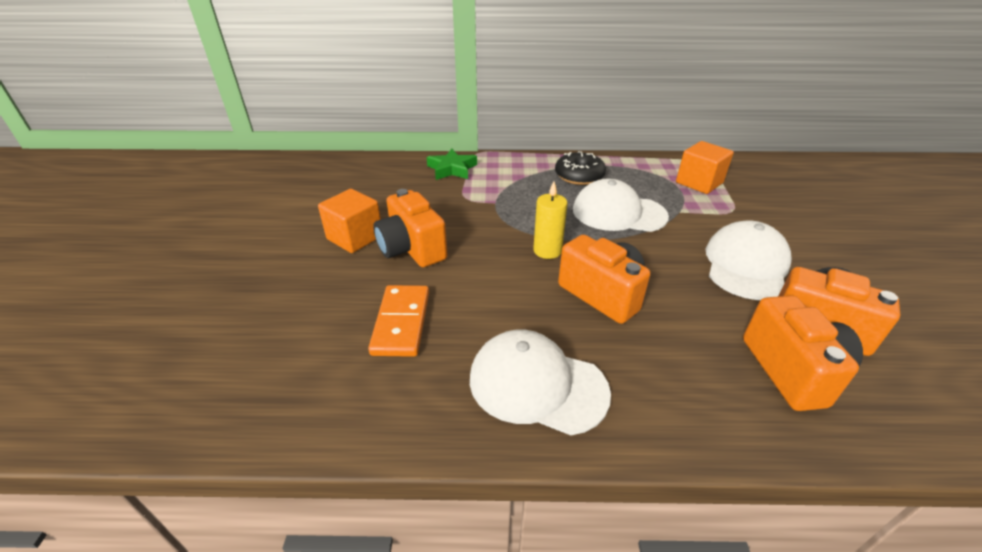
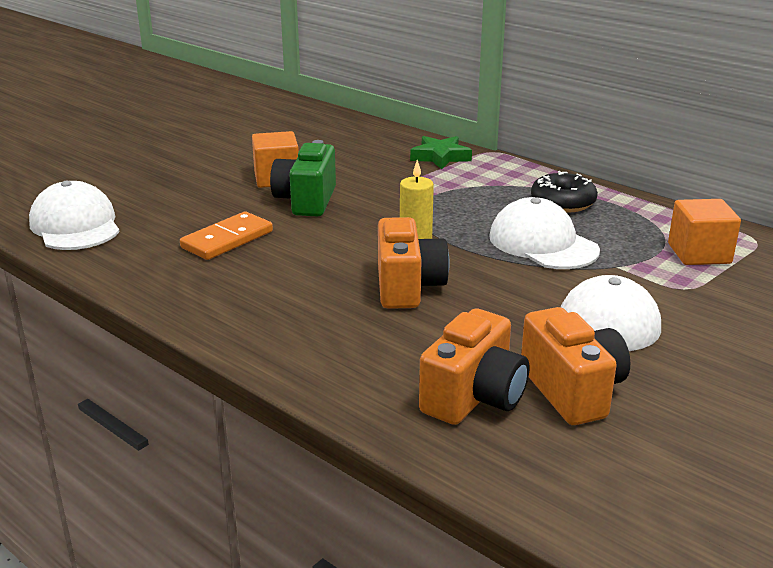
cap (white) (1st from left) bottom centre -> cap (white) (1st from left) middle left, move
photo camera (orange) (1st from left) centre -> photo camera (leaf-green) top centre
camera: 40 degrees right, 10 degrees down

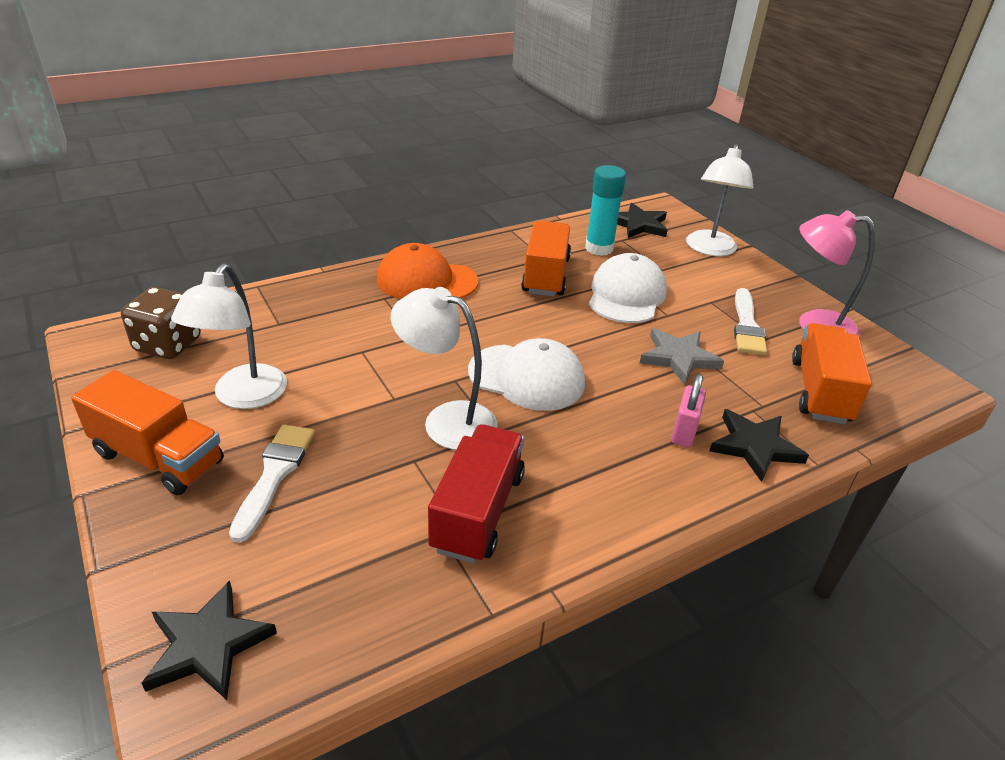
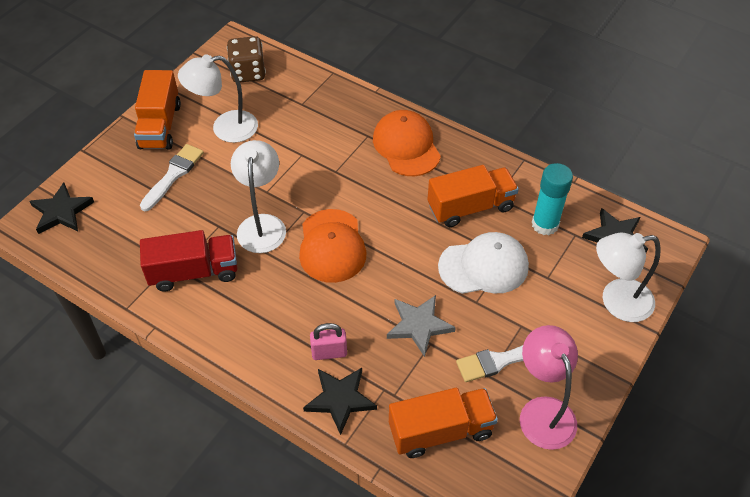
paint brush (white) (1st from left) middle left, 45 degrees counterclockwise
cap (white) (1st from left) centre -> cap (orange) (1st from left) centre
camera: 65 degrees right, 15 degrees up

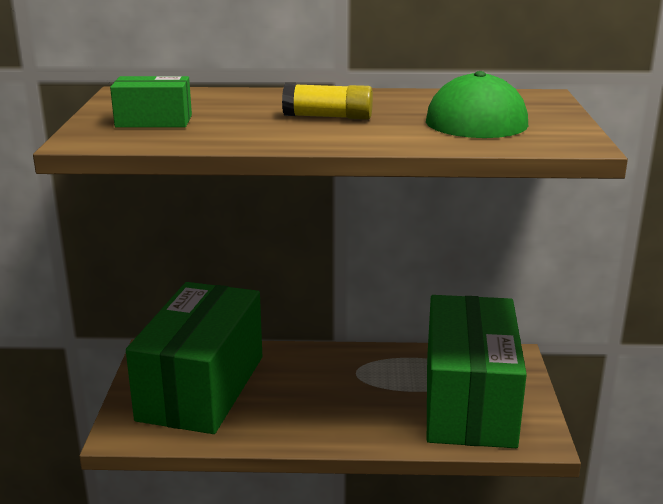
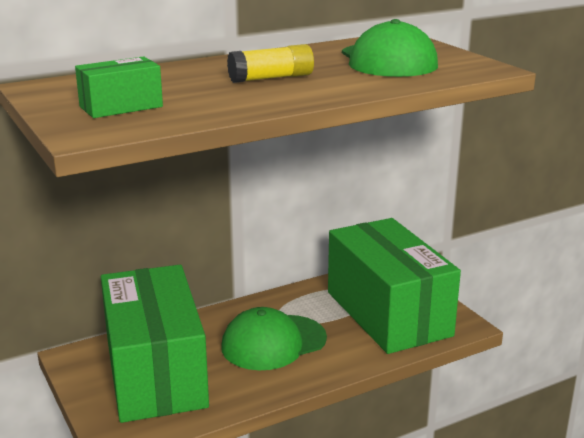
none -> cap (leaf-green) (1st from left) bottom centre
camera: 30 degrees left, 0 degrees up

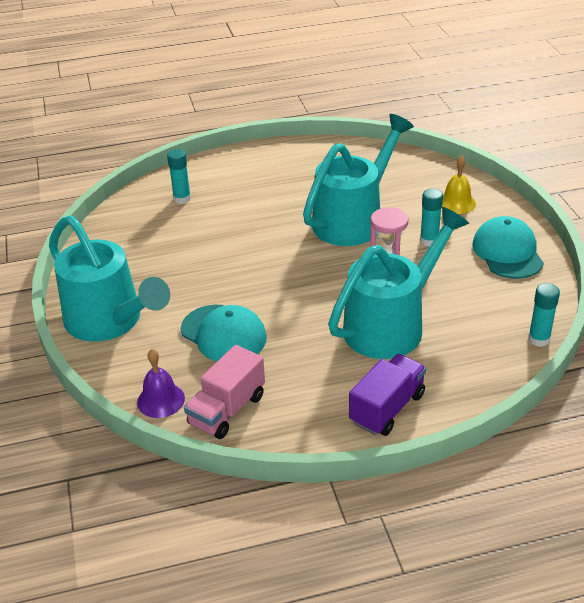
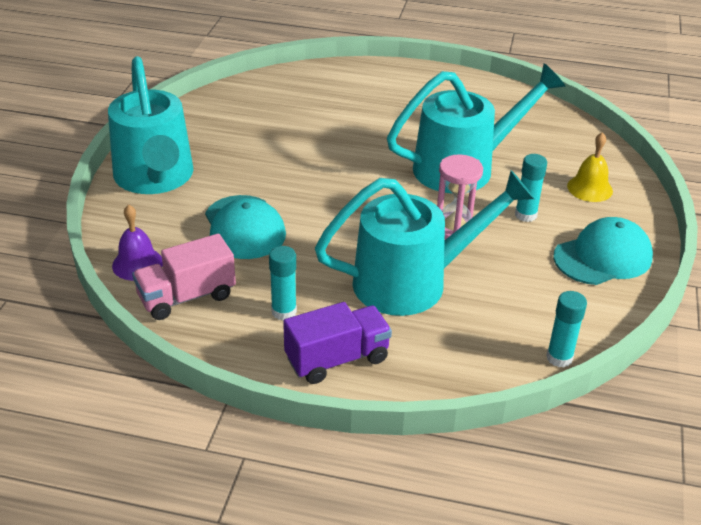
stick of glue (aqua) (1st from left) top left -> stick of glue (aqua) (1st from left) centre, move
cap (aqua) (2nd from left) middle right, 45 degrees clockwise
camera: 25 degrees right, 0 degrees up

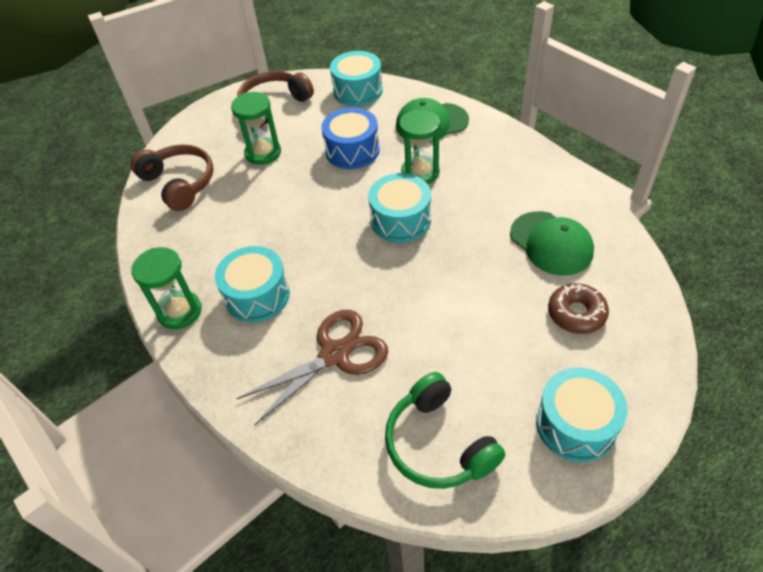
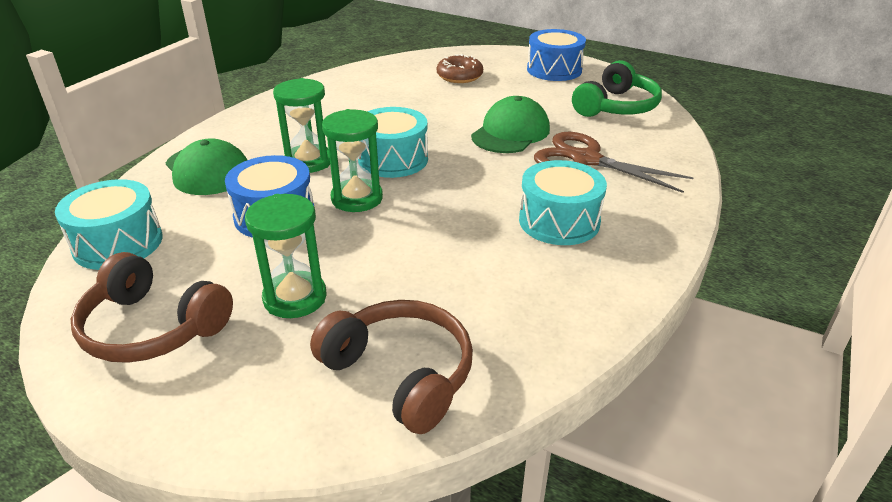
headset (dark brown) (1st from left in the first image) top left -> headset (dark brown) (2nd from left) bottom centre, 105 degrees clockwise
sand timer (leaf-green) (1st from left in the first image) middle left -> sand timer (leaf-green) (3rd from left) top centre, move
cap (leaf-green) (2nd from left) middle right -> cap (leaf-green) (2nd from left) top centre, move
toy drum (aqua) (4th from left) bottom right -> toy drum (blue) (2nd from left) top centre
camera: 115 degrees left, 15 degrees down

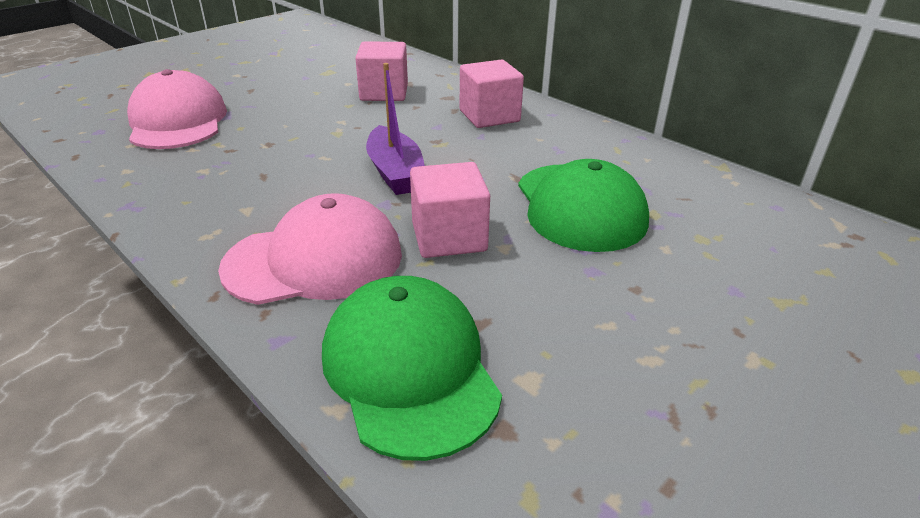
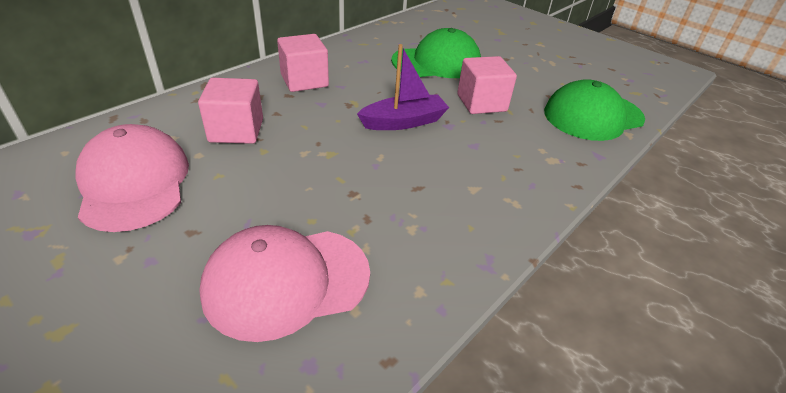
cap (rose-pink) (2nd from left in the first image) centre -> cap (rose-pink) (1st from left) middle left, move
camera: 95 degrees left, 5 degrees up

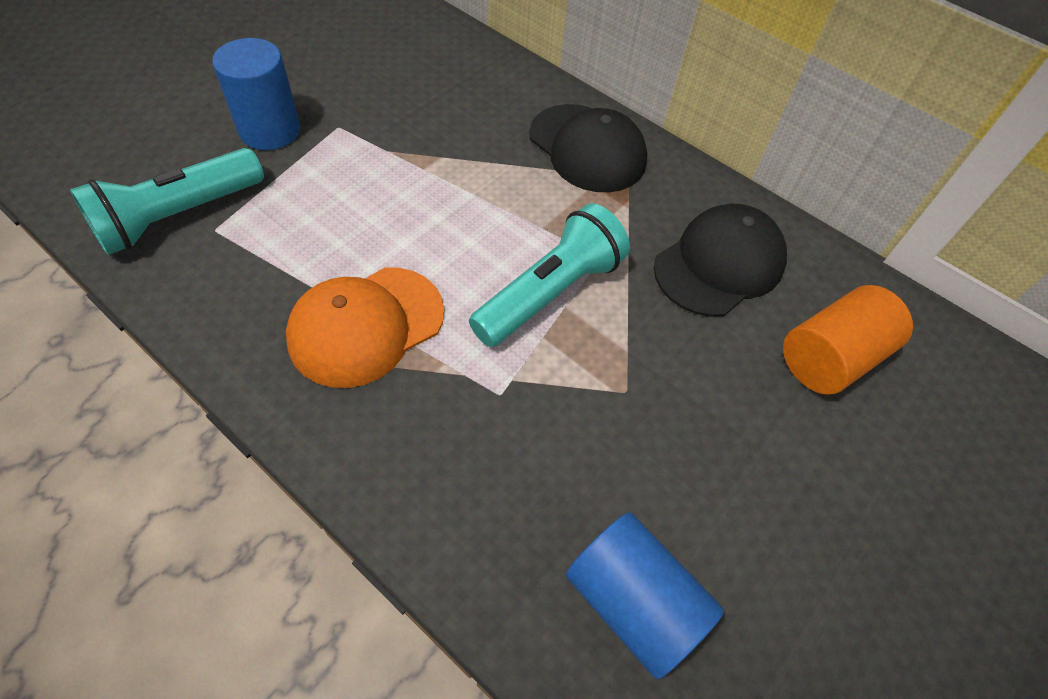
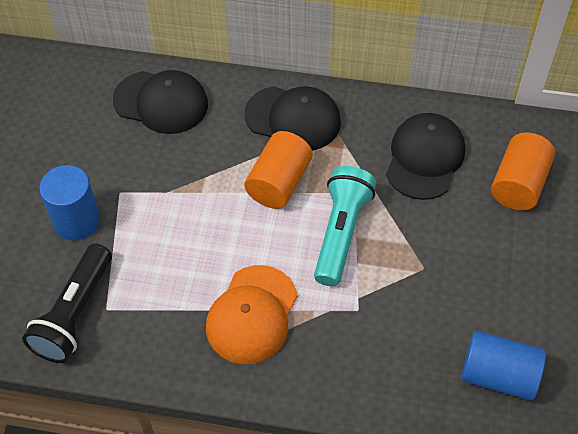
torch (aqua) (1st from left) top left -> torch (jet-black) bottom left
none -> cap (jet-black) (1st from left) top left
none -> cylinder (orange) (1st from left) centre
camera: 25 degrees left, 0 degrees up

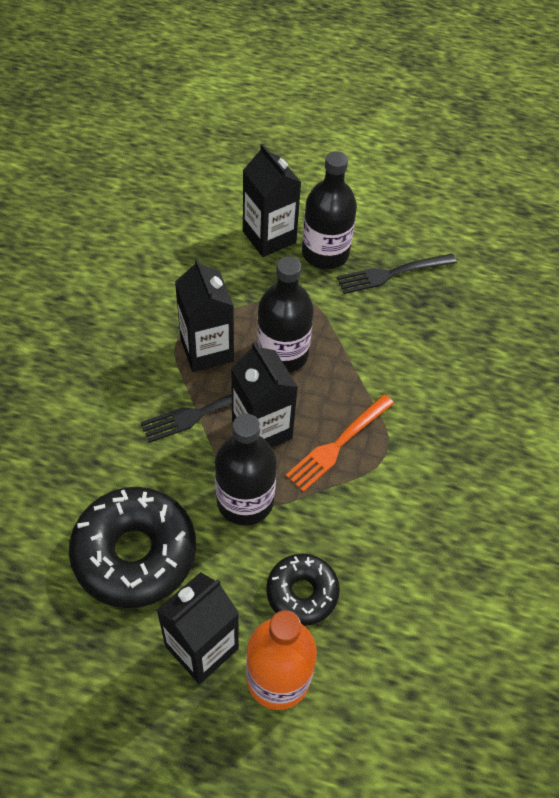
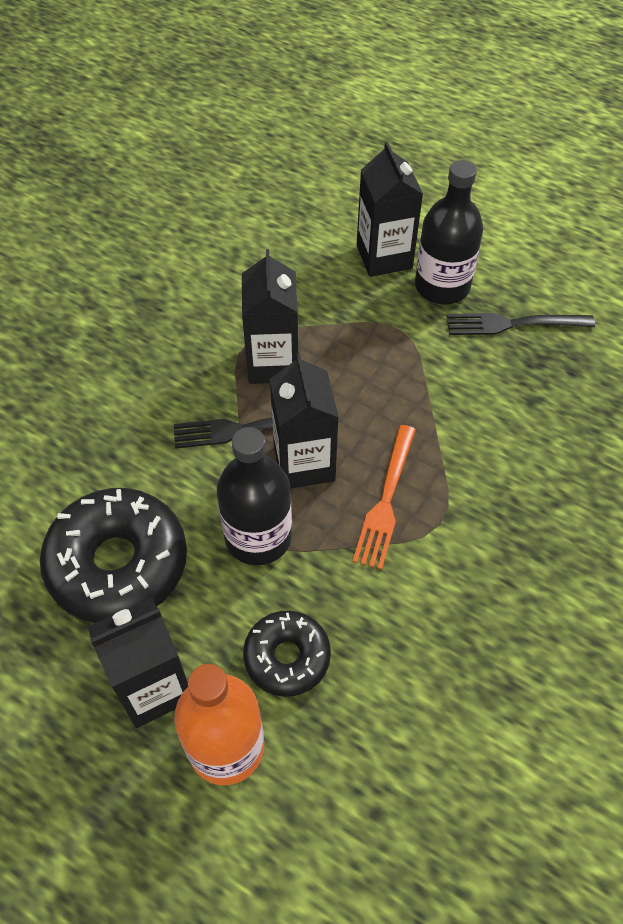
table fork (orange) centre, 45 degrees counterclockwise
flask (jet-black) (2nd from left) centre -> none
camera: 20 degrees right, 0 degrees up

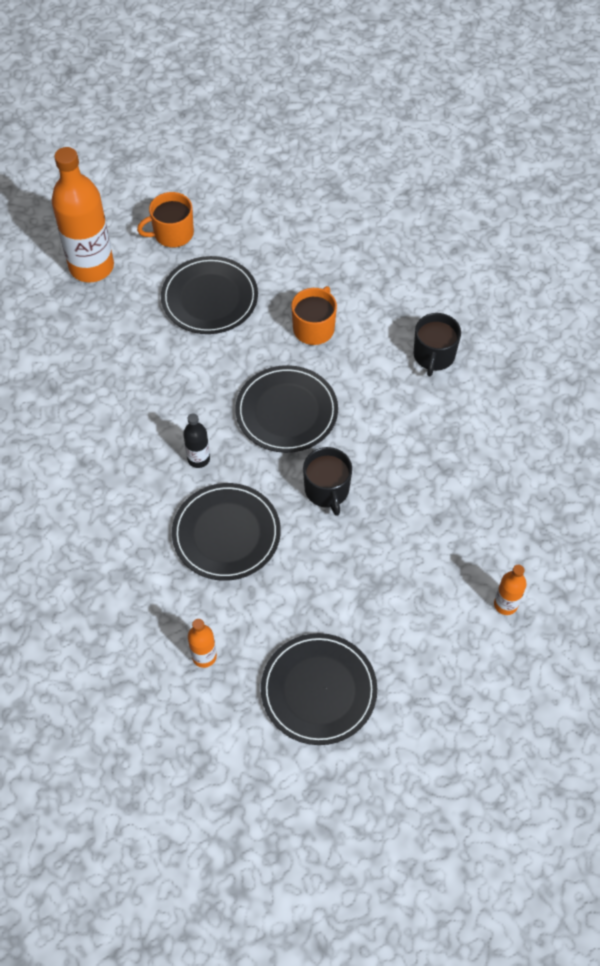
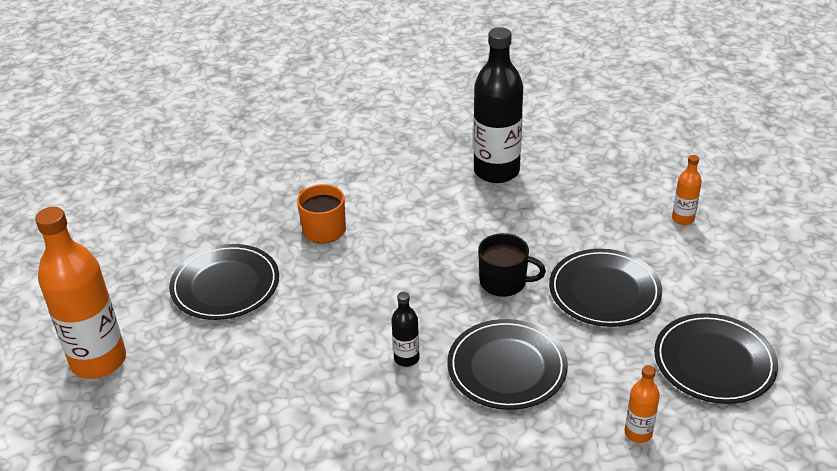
none -> flask (jet-black) (2nd from left) top centre
flat dish (jet-black) (3rd from left) centre -> flat dish (jet-black) (3rd from left) middle right, move
coffee mug (orange) (1st from left) top left -> none
coffee mug (jet-black) (2nd from left) middle right -> none
camera: 60 degrees left, 20 degrees down

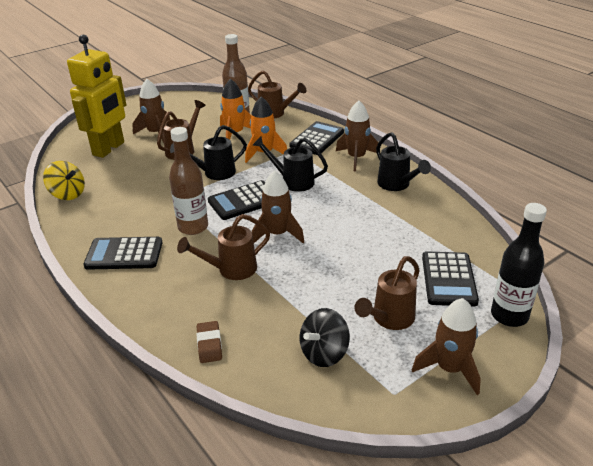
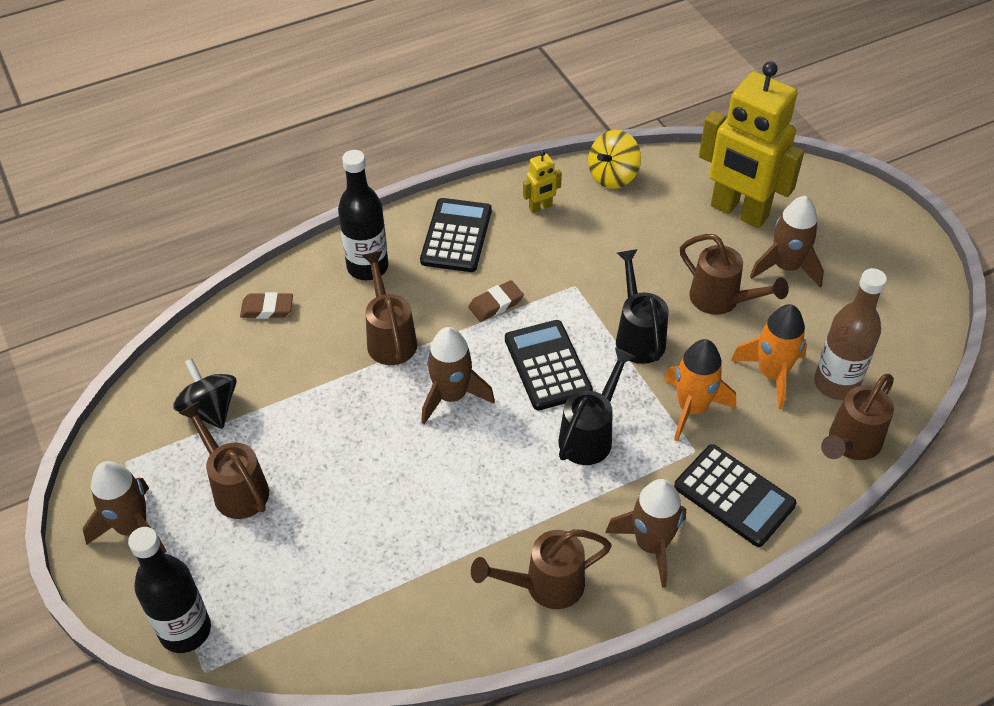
none -> flask (jet-black) (2nd from left) top centre
flask (dark brown) (1st from left) middle left -> eraser (dark brown) (2nd from left) centre
sprinkling can (jet-black) (3rd from left) middle right -> sprinkling can (dark brown) (3rd from left) bottom centre
none -> robot (bright yellow) (1st from left) top centre
calculator (jet-black) (4th from left) middle right -> none
camera: 100 degrees right, 15 degrees up

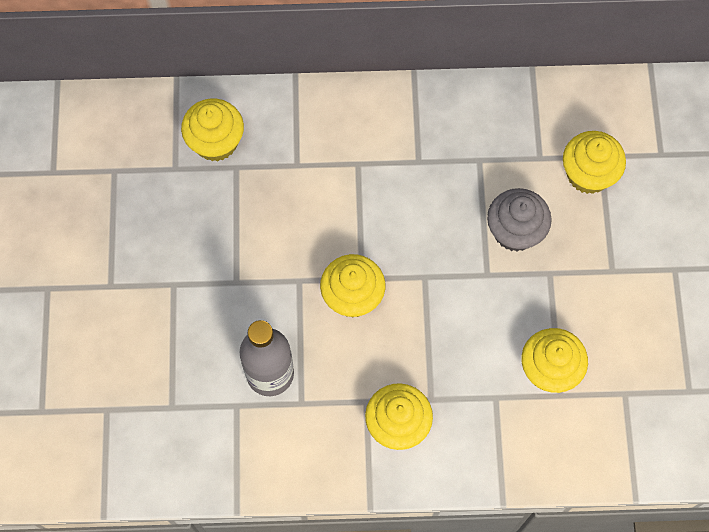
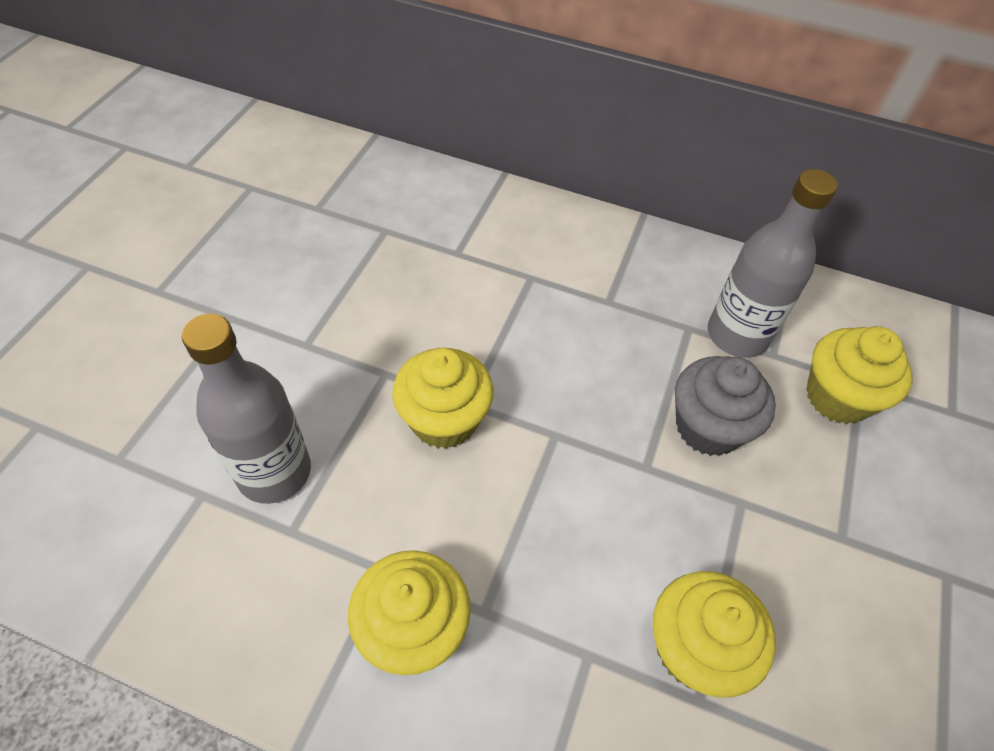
none -> flask (gray) (2nd from left) middle right
muffin (bright yellow) (1st from left) top left -> none
camera: 20 degrees right, 15 degrees down

